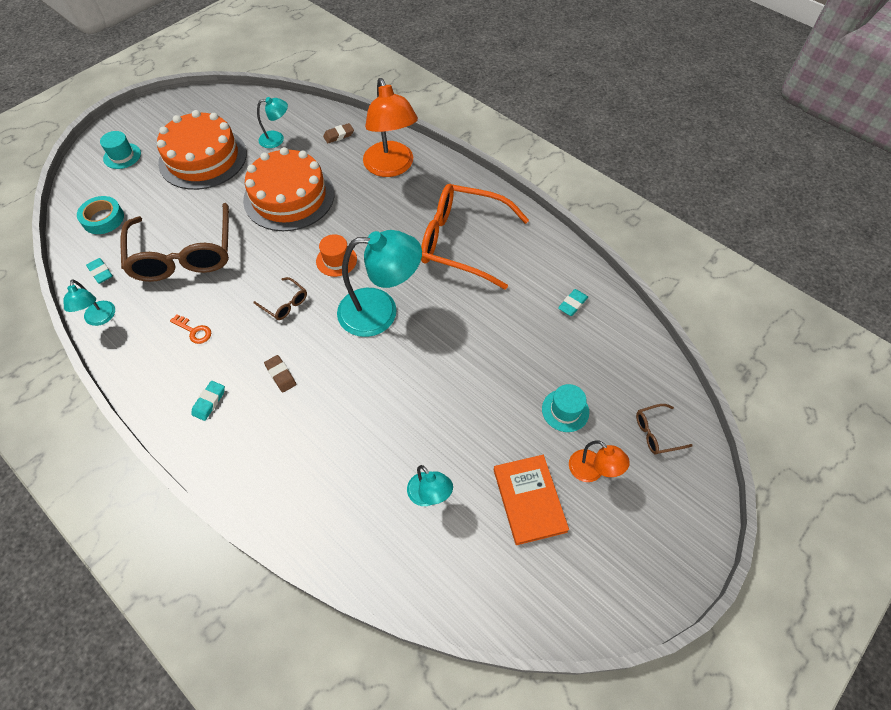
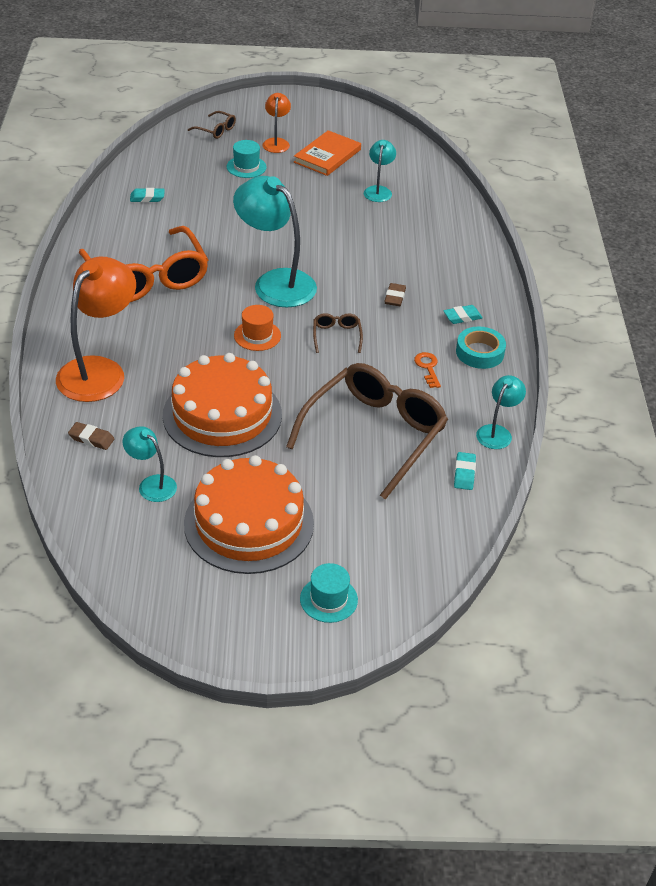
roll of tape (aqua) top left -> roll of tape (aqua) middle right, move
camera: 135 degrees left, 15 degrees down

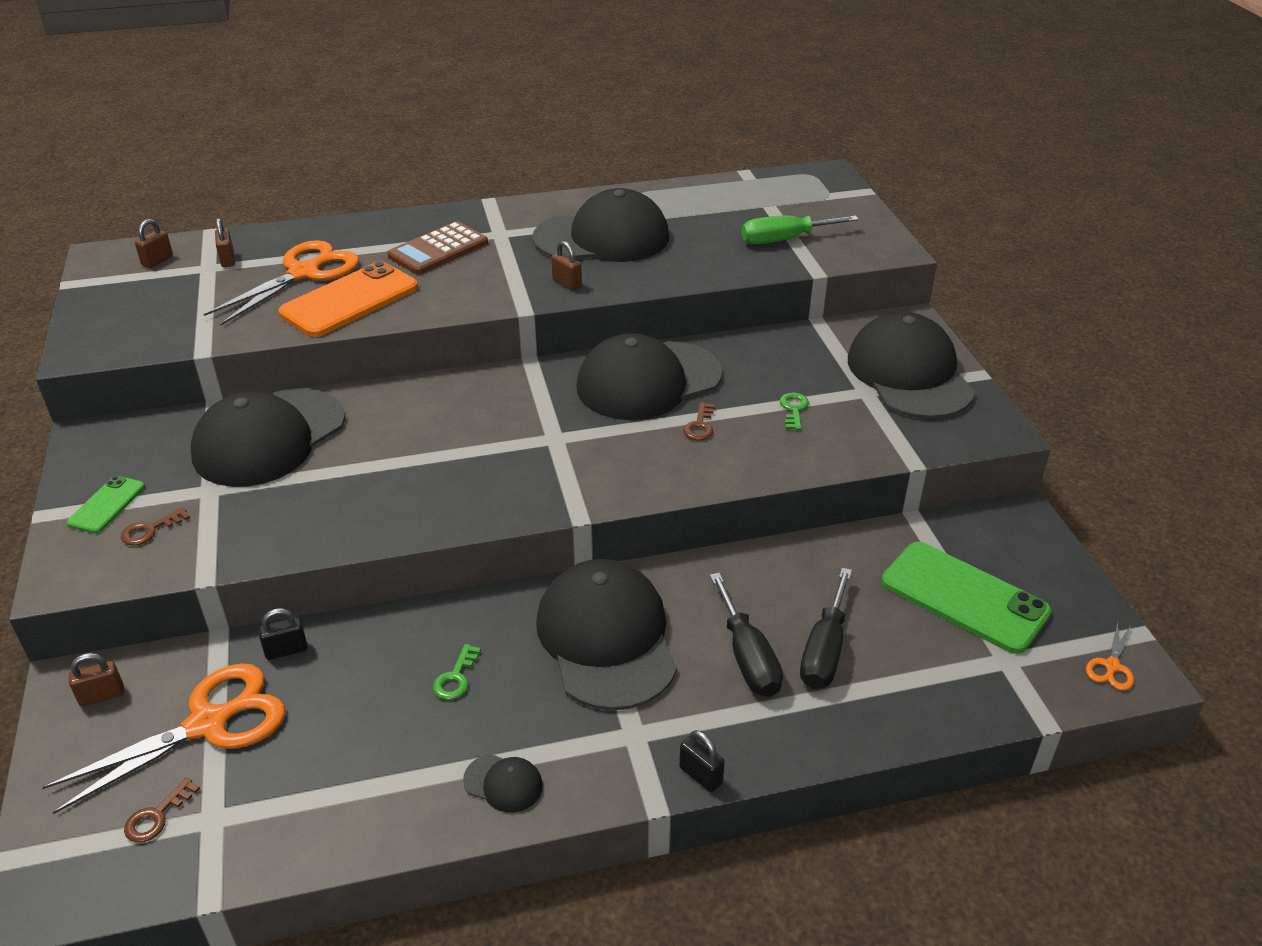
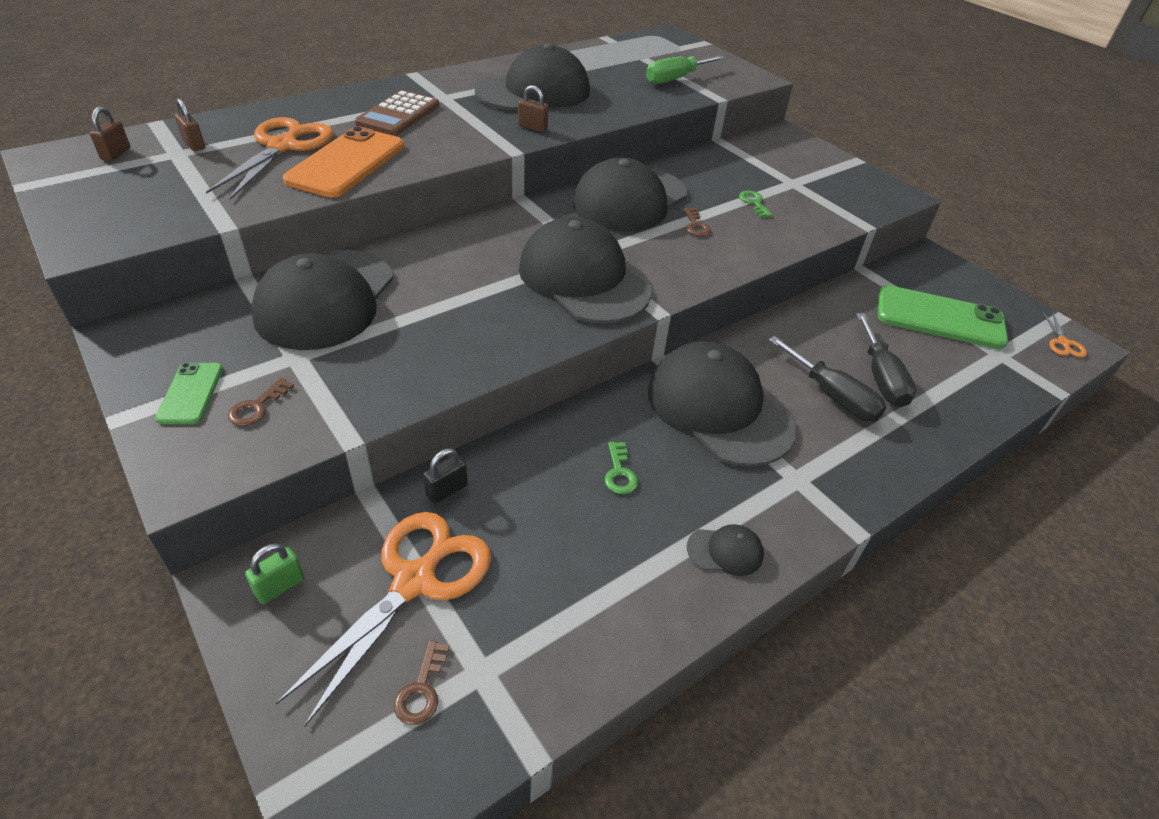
padlock (dark brown) (1st from left) bottom left -> padlock (leaf-green) bottom left
cap (jet-black) (6th from left in the first image) middle right -> cap (jet-black) (3rd from left) top centre, move
padlock (jet-black) (2nd from left) bottom centre -> none
camera: 25 degrees left, 5 degrees up

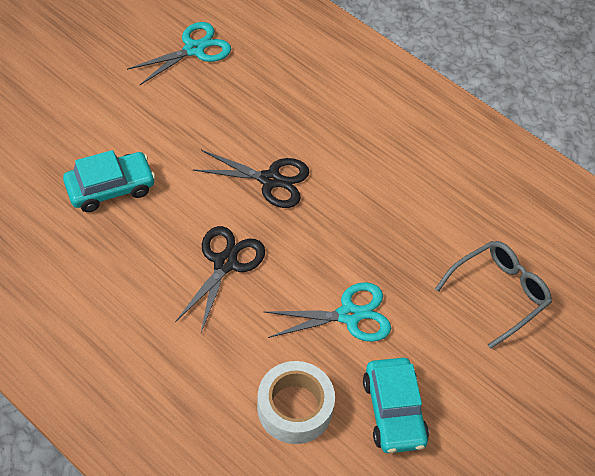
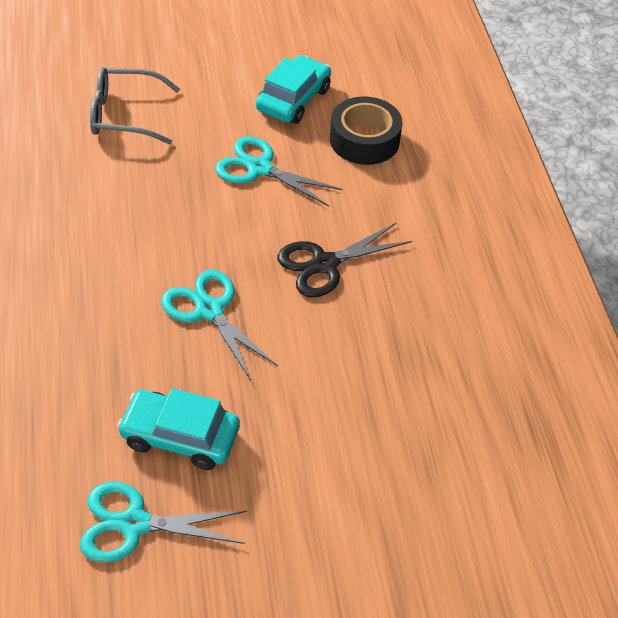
car (aqua) (1st from left) middle left -> car (aqua) (1st from left) bottom left, move
shears (jet-black) (2nd from left) centre -> shears (aqua) (2nd from left) centre
roll of tape (white) bottom centre -> roll of tape (jet-black) top centre
camera: 140 degrees left, 5 degrees down

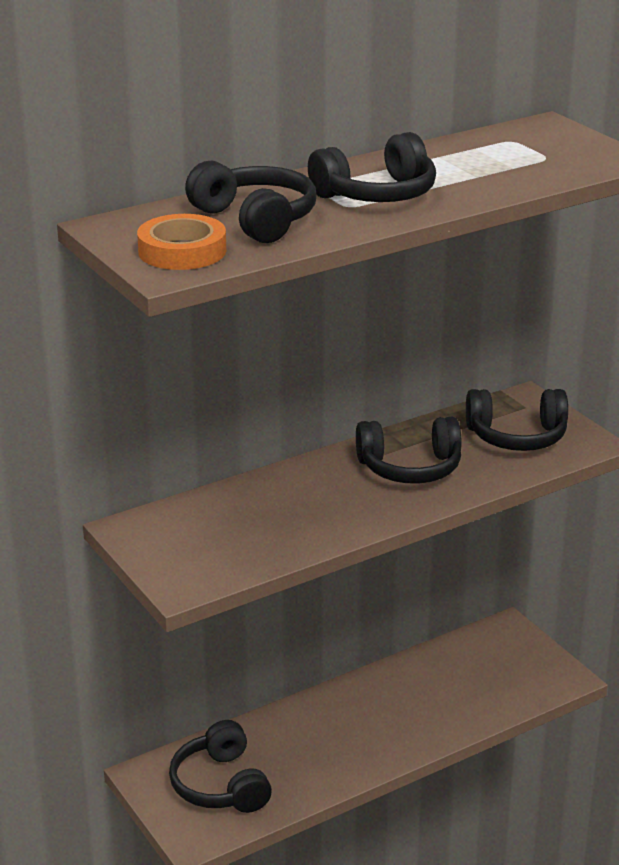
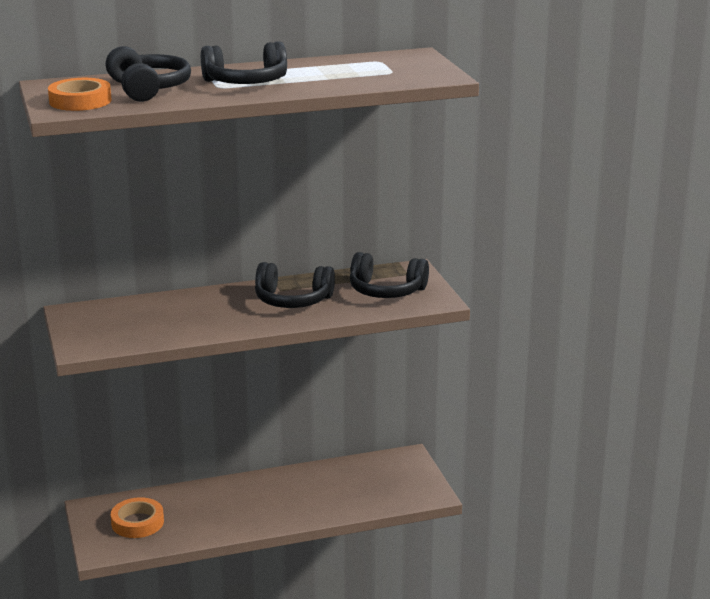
headset (jet-black) (1st from left) bottom centre -> roll of tape (orange) (2nd from left) bottom left
camera: 15 degrees right, 5 degrees down

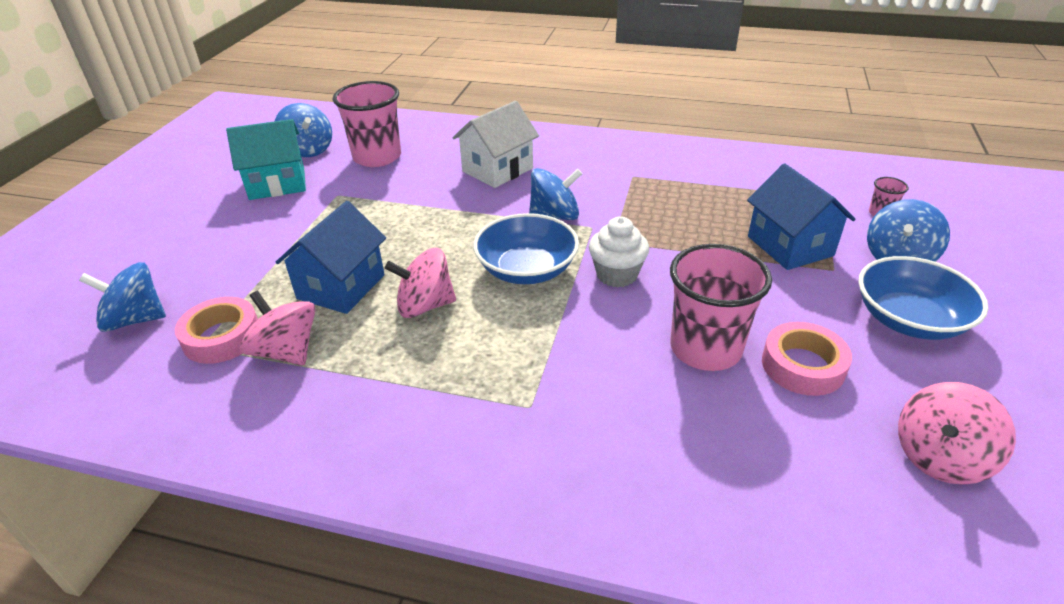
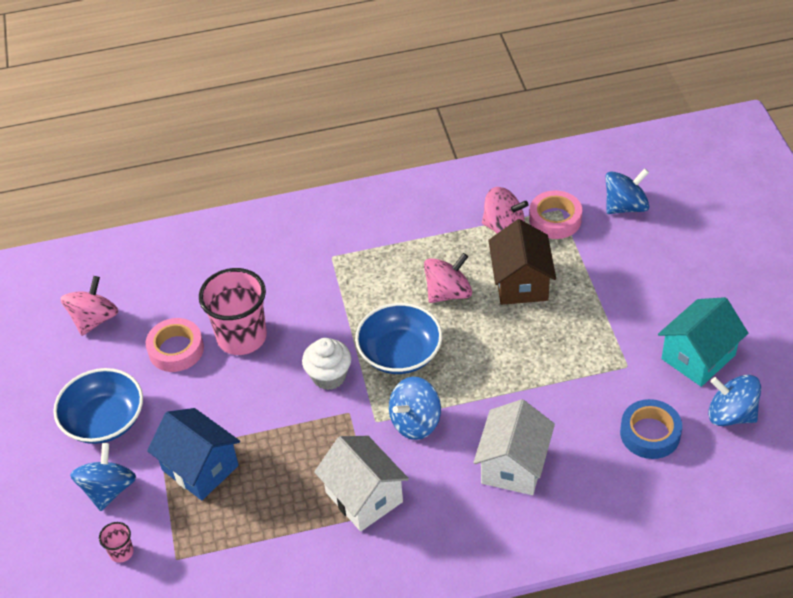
none -> cottage (white) (1st from left) bottom centre
cottage (blue) (1st from left) middle left -> cottage (dark brown) centre
beaker (rose-pink) (1st from left) top centre -> roll of tape (blue) bottom right
camera: 155 degrees right, 10 degrees up

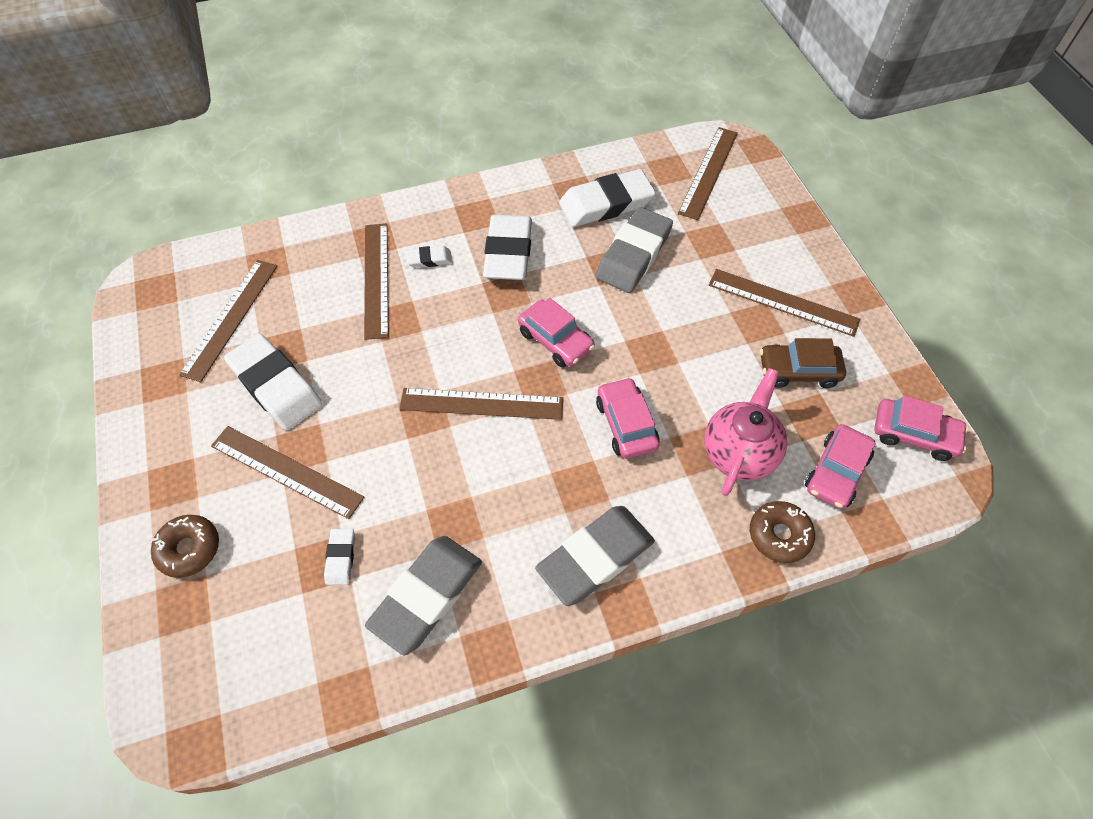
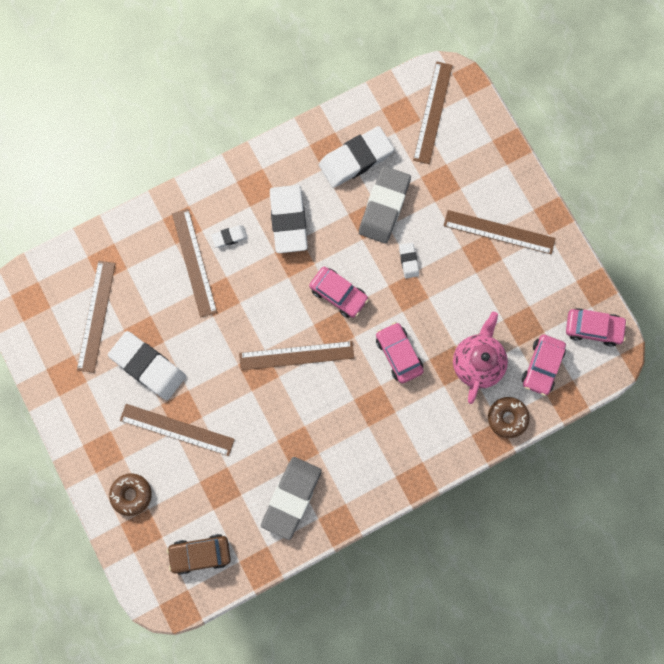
car (dark brown) middle right -> car (dark brown) bottom left, move
eraser (white) (2nd from left in the first image) bottom left -> eraser (white) (5th from left) centre, move
eraser (gray) (2nd from left) bottom centre -> none
camera: 10 degrees left, 20 degrees up

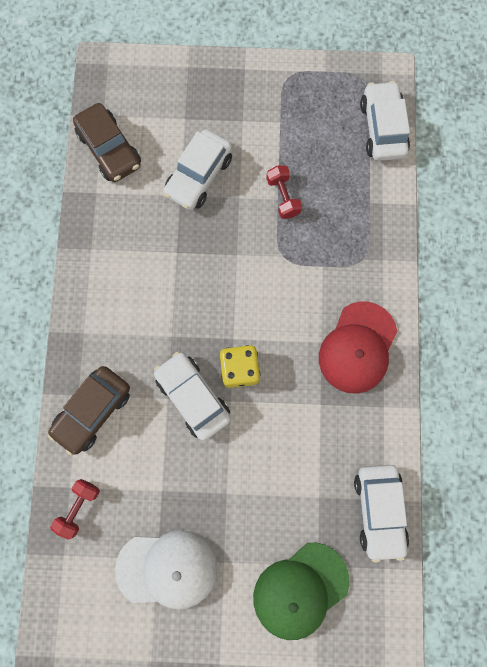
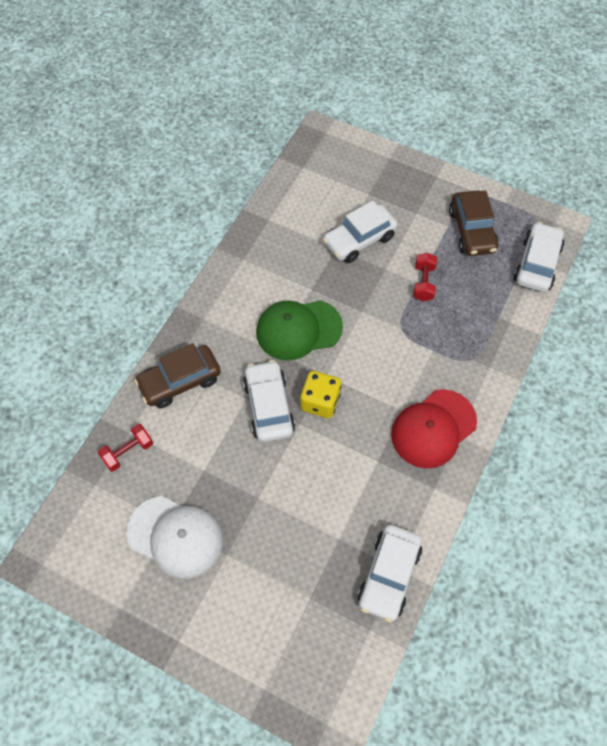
cap (leaf-green) bottom centre -> cap (leaf-green) centre, move
car (dark brown) (2nd from left) top left -> car (dark brown) (2nd from left) top right, move
camera: 25 degrees right, 15 degrees down

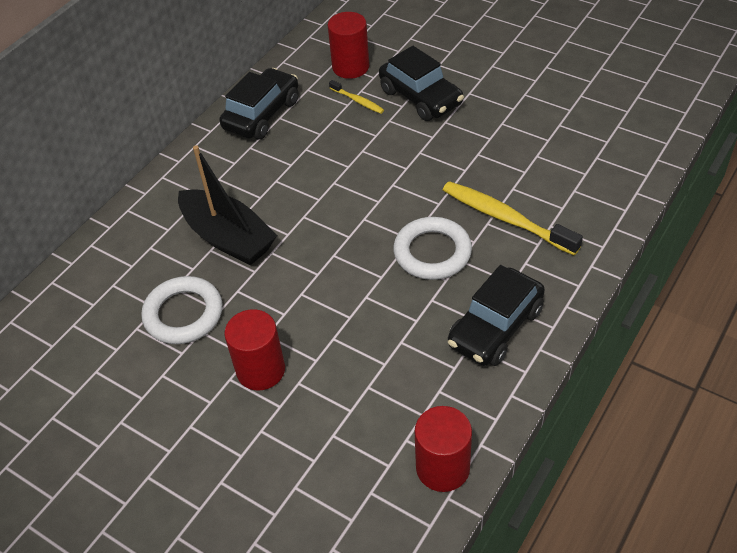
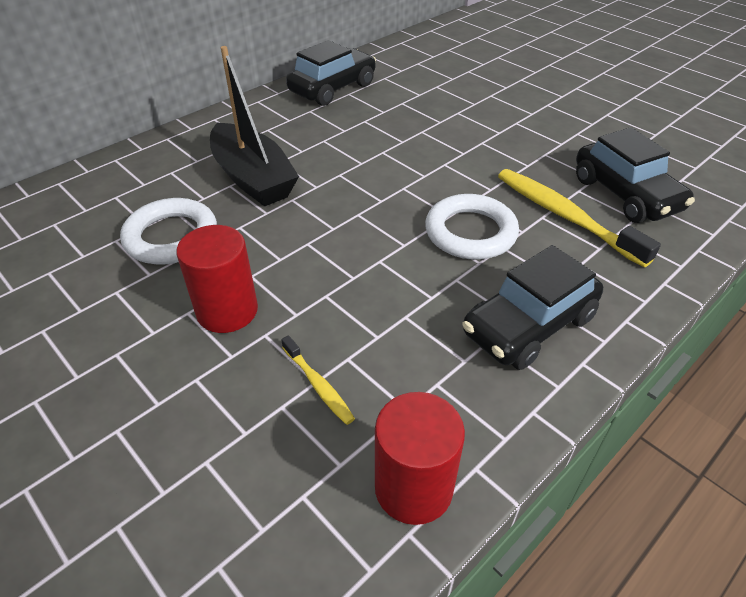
toothbrush (bright yellow) (1st from left) top centre -> toothbrush (bright yellow) (1st from left) centre, move
car (jet-black) (2nd from left in the first image) top centre -> car (jet-black) (3rd from left) top right, move
cylinder (crimson) (2nd from left) top centre -> none
camera: 10 degrees right, 5 degrees down

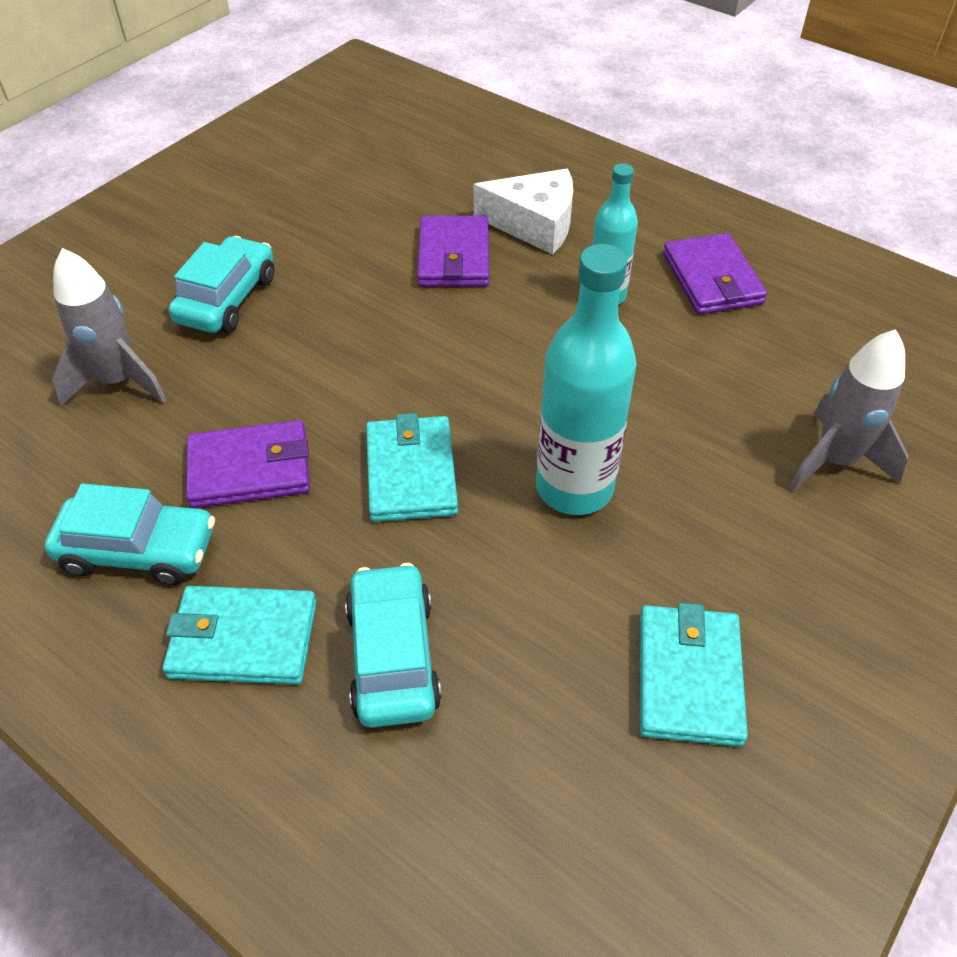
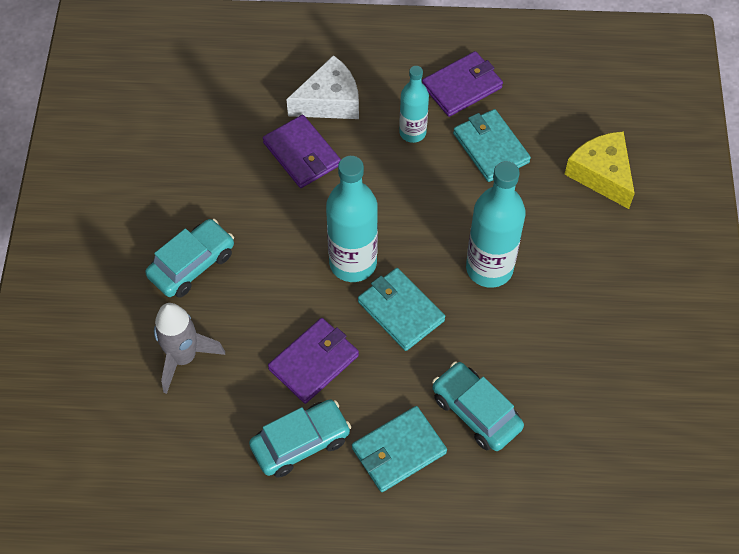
car (aqua) (2nd from left in the first image) top left -> car (aqua) (1st from left) middle left, 60 degrees clockwise
none -> flask (aqua) (1st from left) centre
billfold (purple) (3rd from left) top right -> billfold (purple) (3rd from left) top centre, 75 degrees counterclockwise
billfold (aqua) (3rd from left) bottom right -> billfold (aqua) (3rd from left) top centre, move
rocket (gray) (2nd from left) middle right -> piece of cheese (bright yellow) top right
camera: 35 degrees left, 10 degrees up

